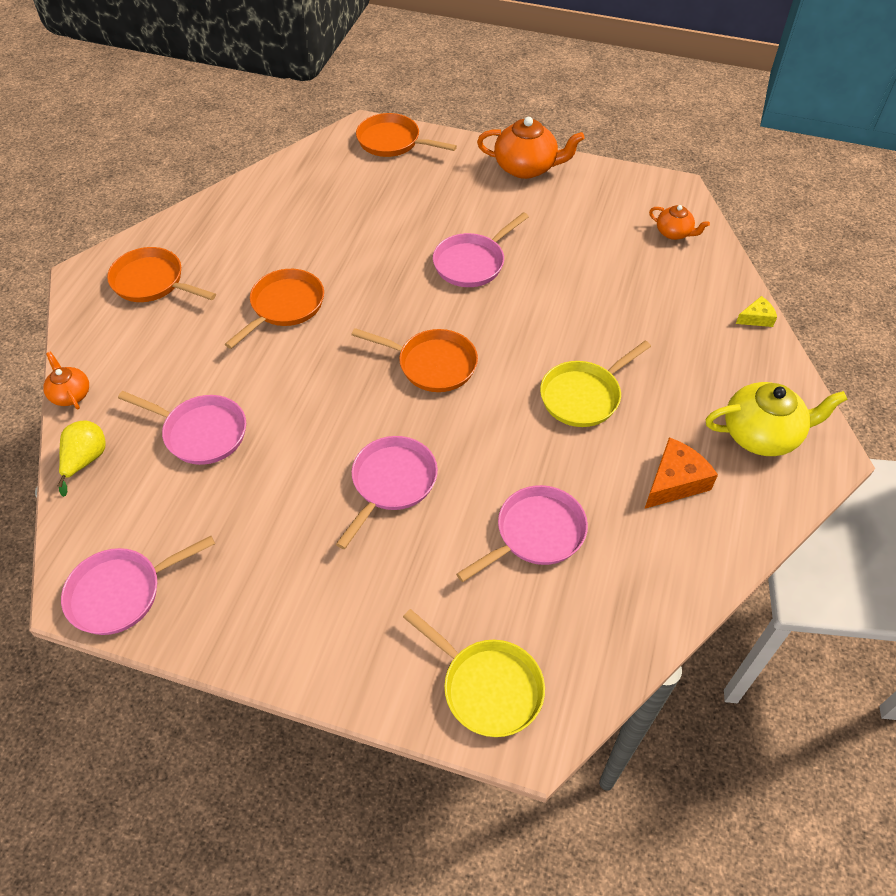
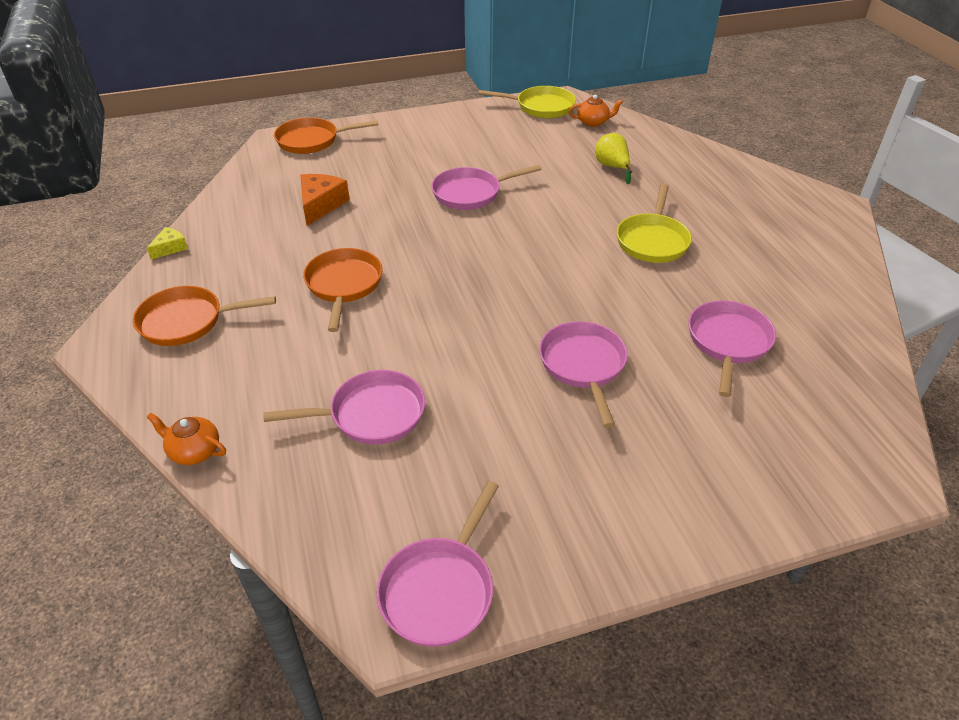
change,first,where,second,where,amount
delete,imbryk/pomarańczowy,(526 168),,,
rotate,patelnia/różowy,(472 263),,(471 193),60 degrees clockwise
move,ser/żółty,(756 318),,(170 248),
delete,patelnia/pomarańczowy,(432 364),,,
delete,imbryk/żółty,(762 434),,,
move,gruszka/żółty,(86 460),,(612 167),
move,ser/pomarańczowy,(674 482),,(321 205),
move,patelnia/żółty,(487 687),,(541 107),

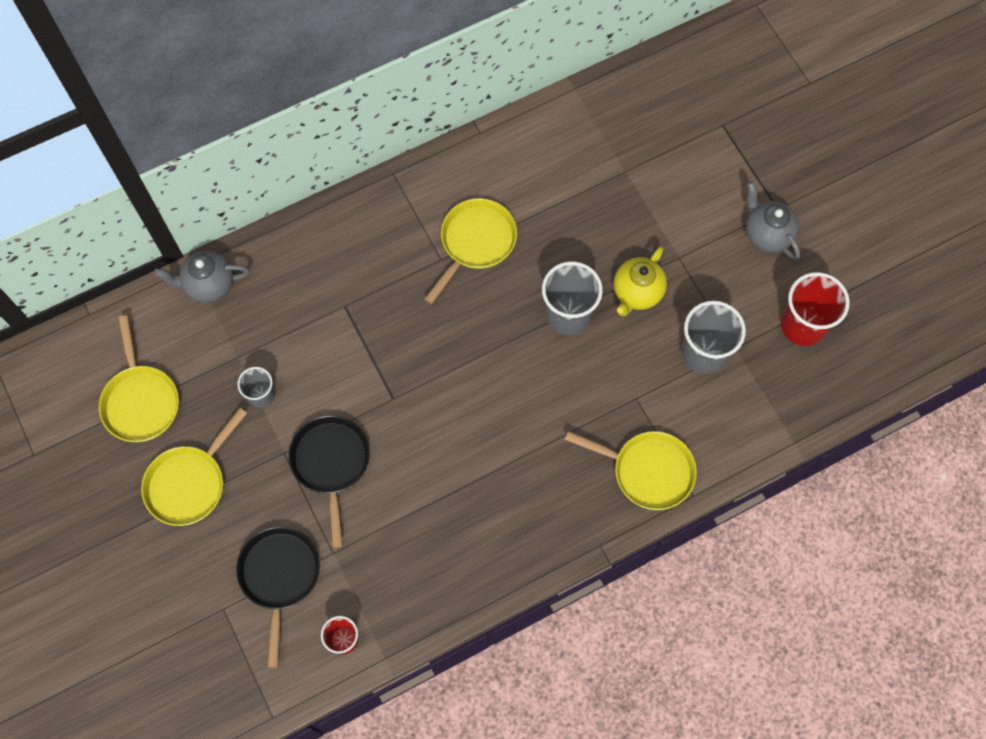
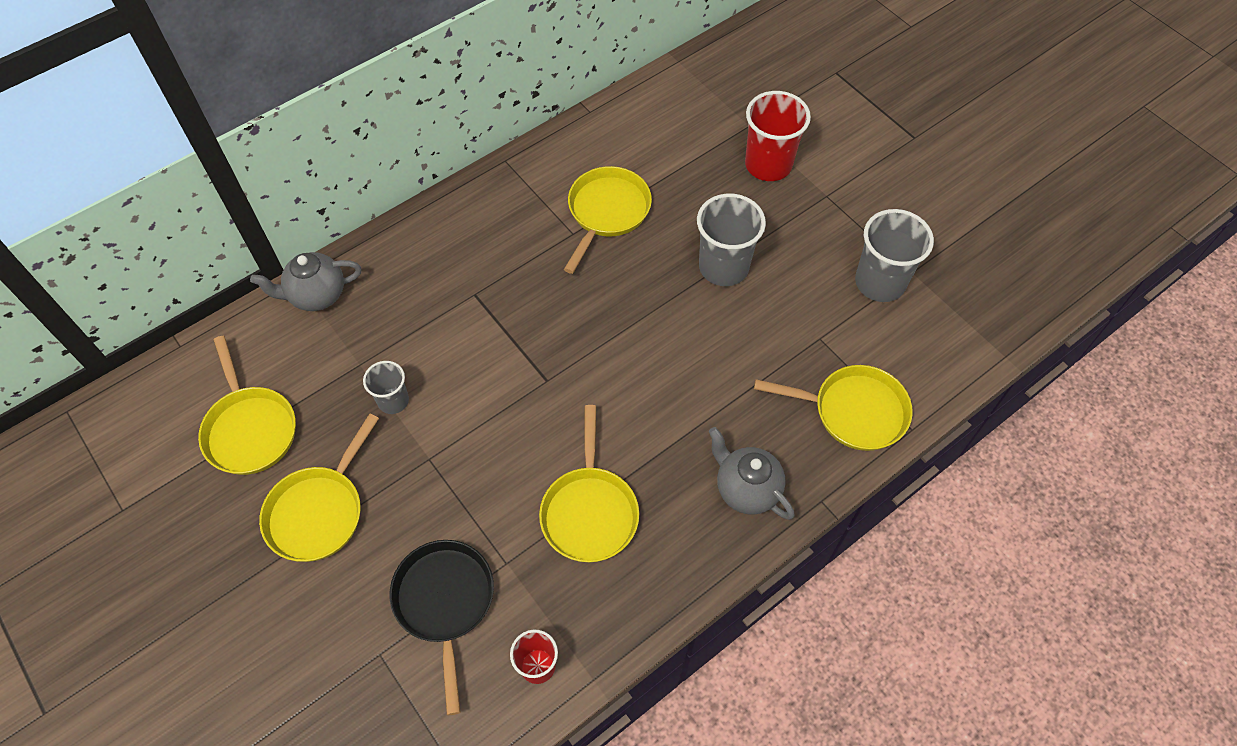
change,first,where,second,where,amount
move,imbryk/szary,(767 234),,(746 489),
delete,imbryk/żółty,(637 293),,,
move,szklanka/czerwony,(803 325),,(768 165),
delete,patelnia/czarny,(331 463),,,
insert,,,patelnia/żółty,(589 511),

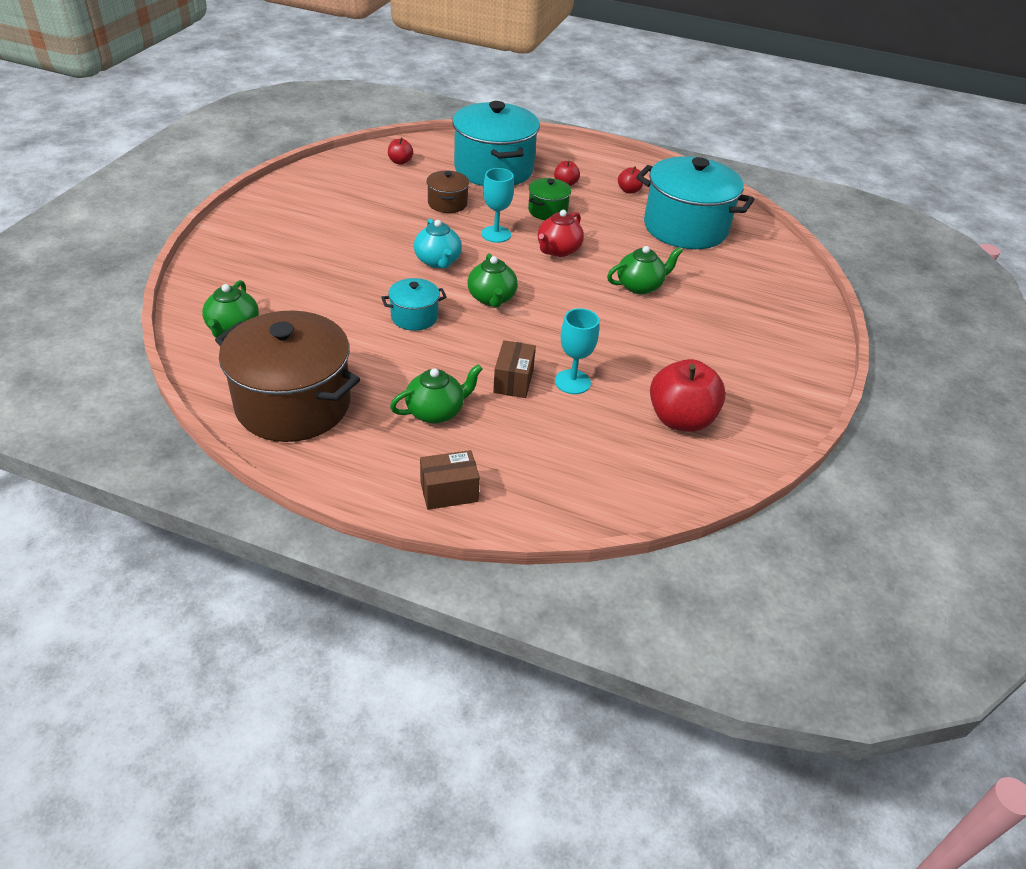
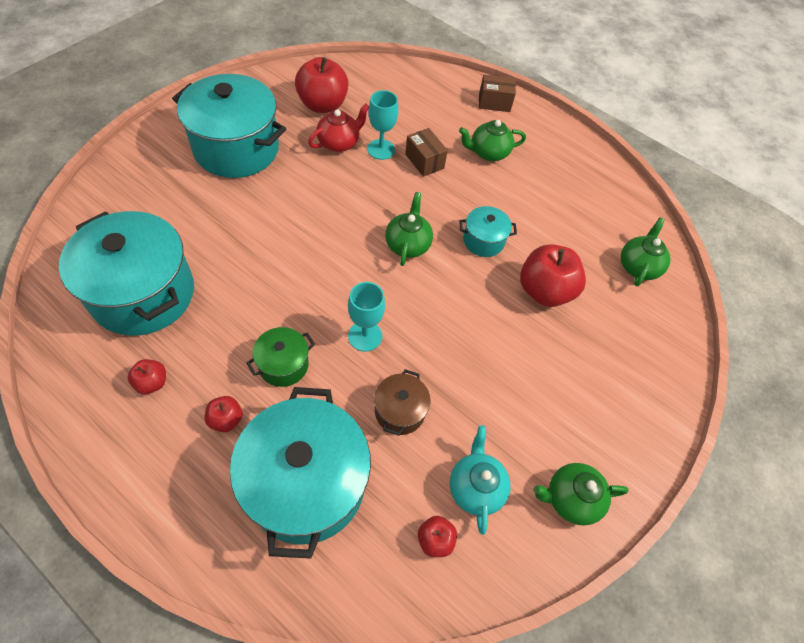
change,first,where,second,where,amount
move,imbryk/czerwony,(558 250),,(339 143),
move,imbryk/turkusowy,(438 261),,(475 487),
move,imbryk/zielony,(640 286),,(570 498),
delete,garnek/brązowy,(293 404),,,
rotate,pudełko/brązowy,(513 381),,(424 161),60 degrees counterclockwise
insert,,,garnek/turkusowy,(236 149),
insert,,,jabłko/czerwony,(544 291),

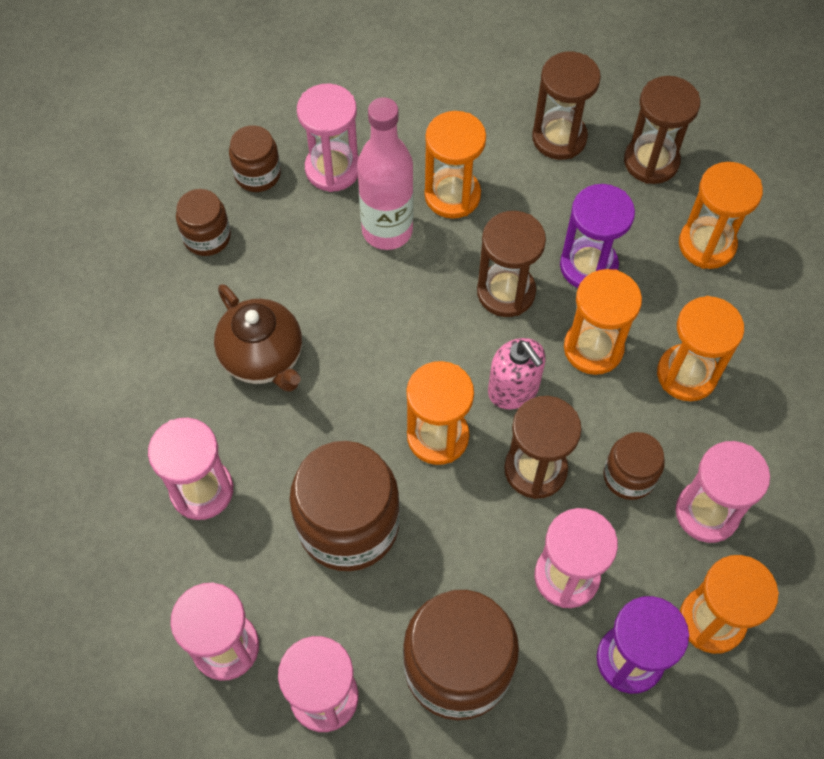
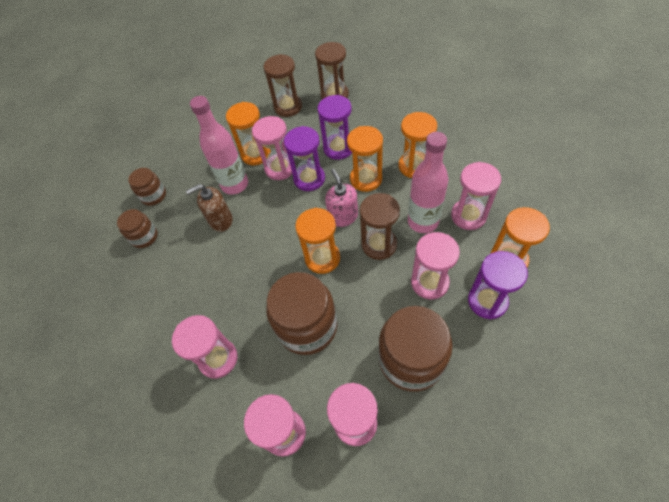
change,first,where,second,where,amount
move,klepsydra/różowy,(332 169),,(280 168),
delete,klepsydra/pomarańczowy,(707 245),,,
recolor,klepsydra/brązowy,(506 292),klepsydra/fioletowy,(309 179),
delete,imbryk/brązowy,(263 358),,,
rotate,dozownik mydła/różowy,(513 389),,(343 216),135 degrees counterclockwise
replace,słoik/brązowy,(629 476),butelka/różowy,(423 221),
insert,,,dozownik mydła/brązowy,(220 220),

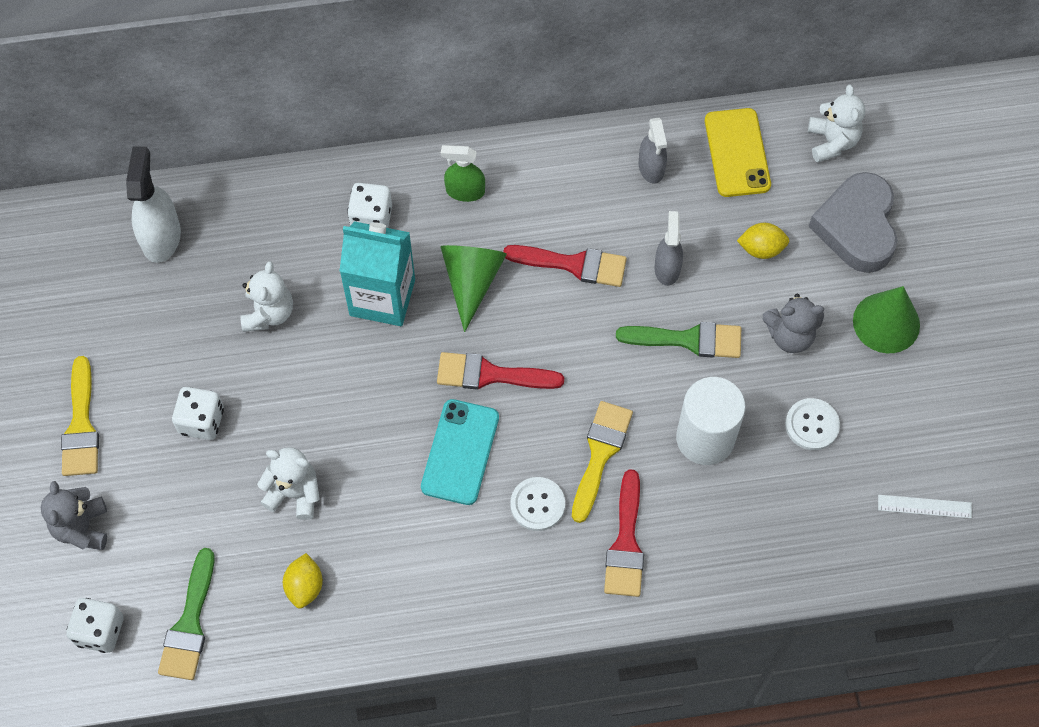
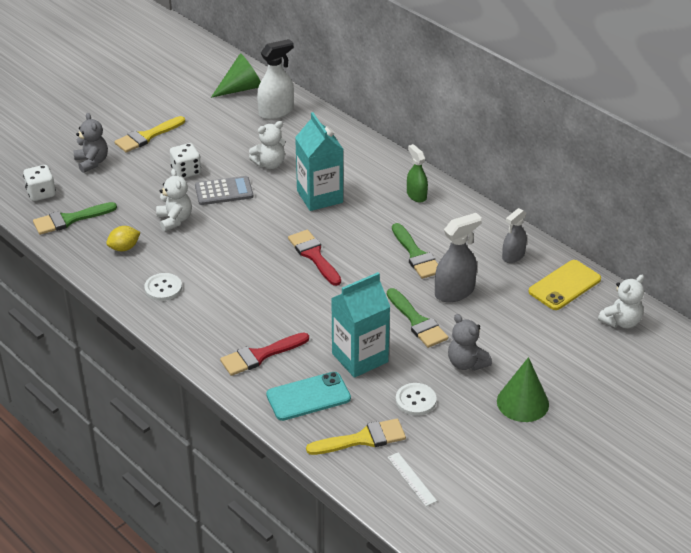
change,first,where,second,where,amount
delete,serce/szary,(856 227),,,
delete,kostka do gry/biały,(371 218),,,
resize,spryskiwacz/szary,(667 268),,(454 292),x1.53
delete,cytryna/żółty,(761 249),,,
move,stożek/zielony,(471 281),,(241 88),
recolor,pędzel/czerwony,(573 264),pędzel/zielony,(416 255),
replace,walec/biały,(705 438),karton mleka/turkusowy,(360 358),
move,telefon/turkusowy,(460 452),,(308 396),
move,pędzel/żółty,(600 454),,(362 439),
move,guzik/biały,(537 504),,(163 288),
rotate,miś/szary,(82 528),,(92 162),105 degrees clockwise
insert,,,kalkulator/szary,(224 191),

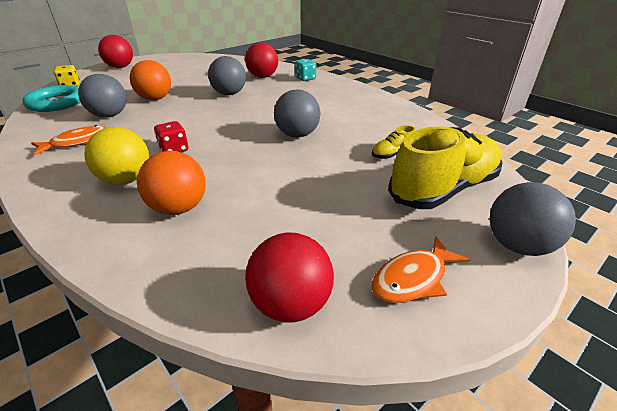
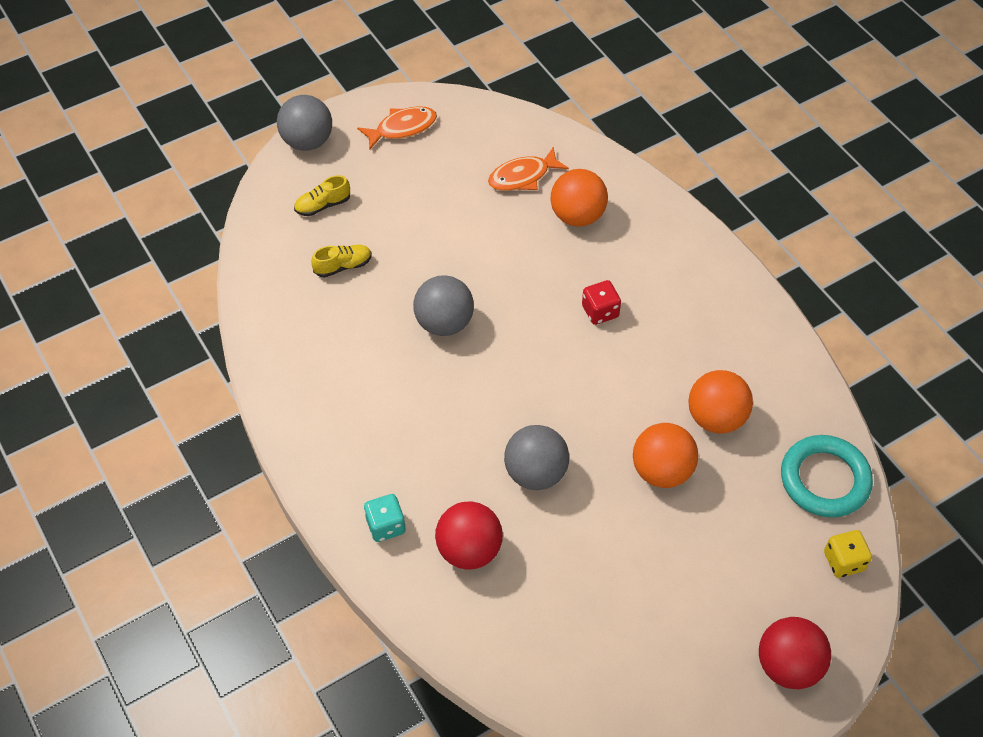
change,first,where,second,where,amount
recolor,piłka/szary,(109 115),piłka/pomarańczowy,(716 418),
move,ryba/pomarańczowy,(77 142),,(522 177),
delete,piłka/żółty,(126 180),,,
resize,but/żółty,(443 189),,(323 205),x0.42
delete,piłka/czerwony,(291 304),,,

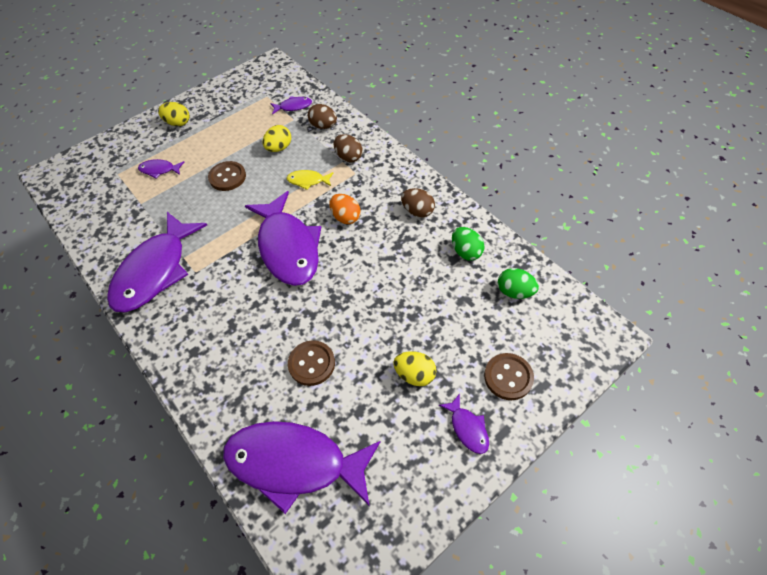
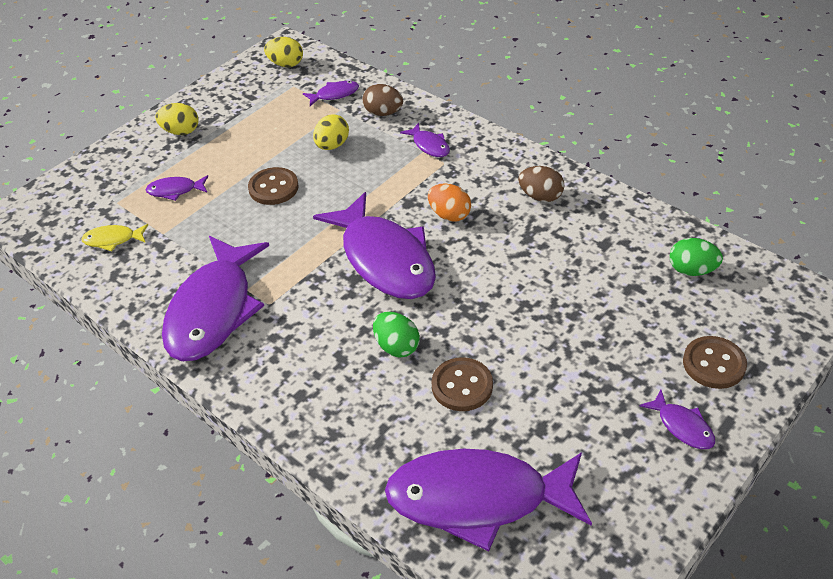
change,first,where,second,where,amount
replace,jajko/brązowy,(348 157),ryba/fioletowy,(429 145),
move,ryba/żółty,(308 181),,(113 240),
move,jajko/zielony,(466 252),,(396 346),
move,jajko/żółty,(414 374),,(286 64),

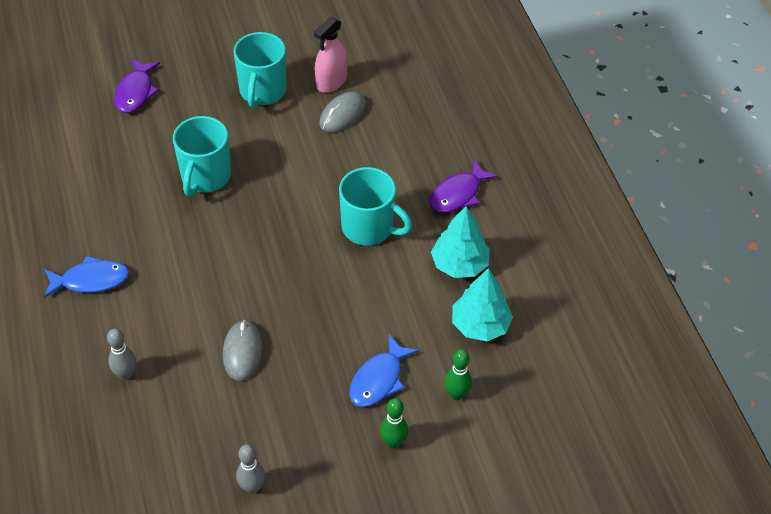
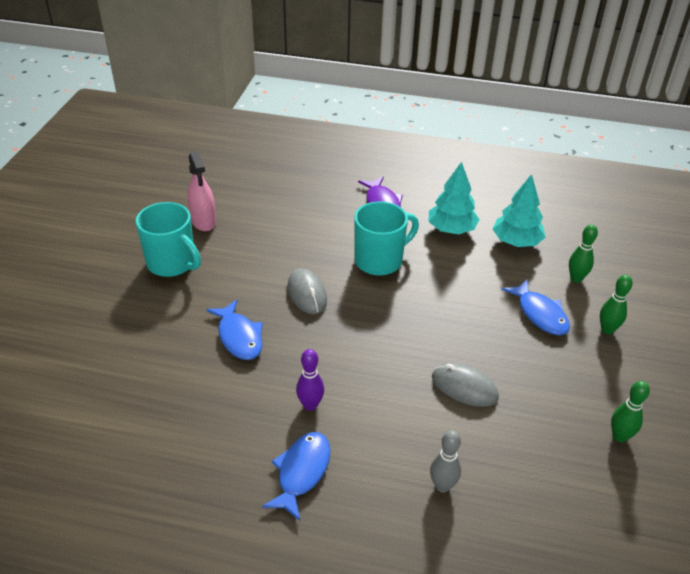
change,first,where,second,where,amount
delete,ryba/fioletowy,(135 92),,,
move,myszka/szary,(342 114),,(307 293),
replace,kubek/turkusowy,(205 177),ryba/niebieski,(239 337),
recolor,kręgiel/szary,(252 487),kręgiel/zielony,(619 436),
insert,,,kręgiel/fioletowy,(310 405),

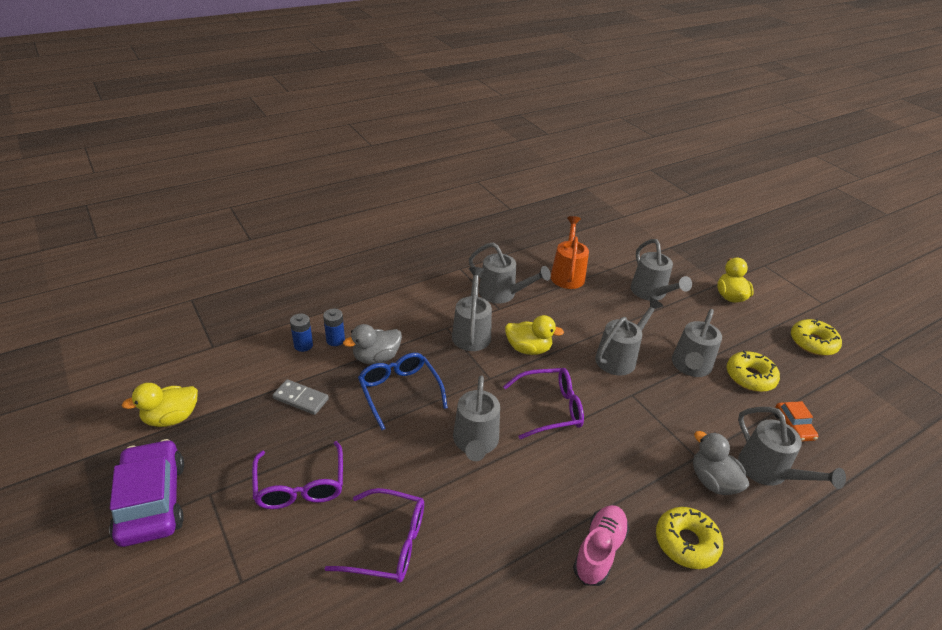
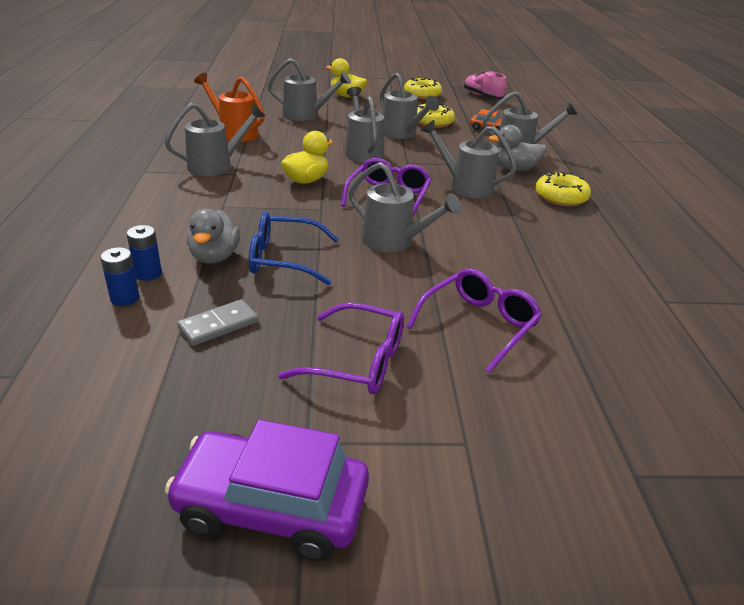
change,first,where,second,where,amount
move,konewka/szary,(471 332),,(465 186),
delete,kaczka/żółty,(171 418),,,
move,but/różowy,(599 551),,(482 97),

